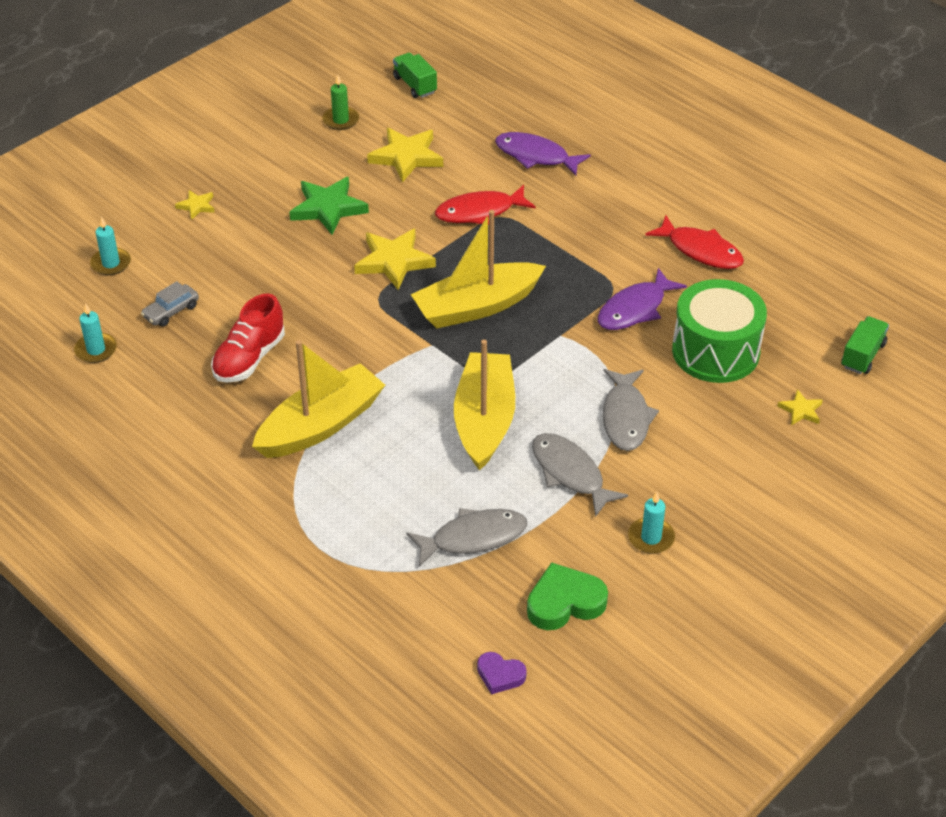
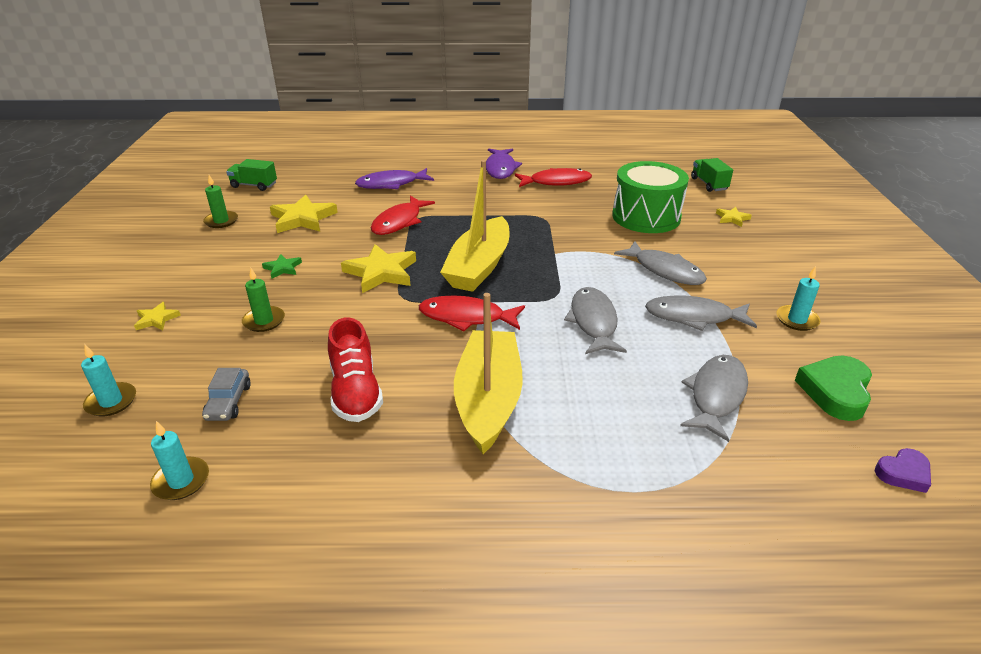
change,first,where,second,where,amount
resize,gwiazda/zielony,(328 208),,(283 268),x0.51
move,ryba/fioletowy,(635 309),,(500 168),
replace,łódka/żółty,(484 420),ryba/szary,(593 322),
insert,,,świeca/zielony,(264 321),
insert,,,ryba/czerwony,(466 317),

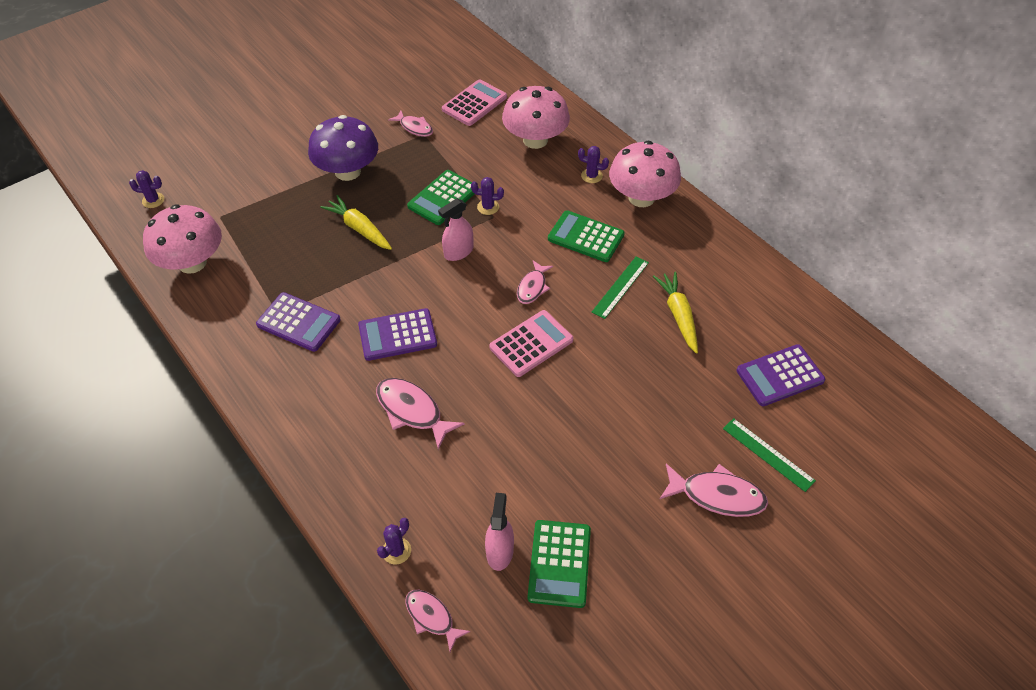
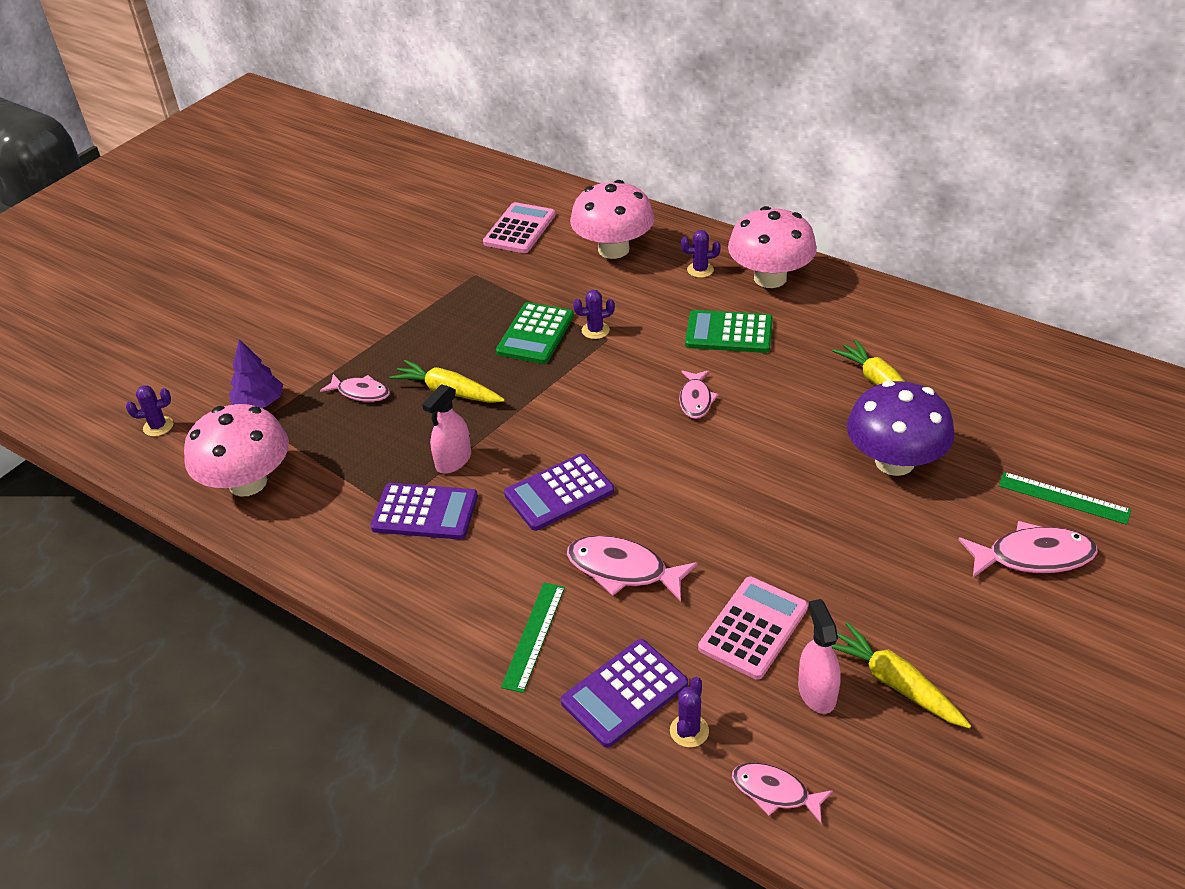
change,first,where,second,where,amount
move,ryba/różowy,(414 127),,(361 392),
move,grzyb/fioletowy,(347 171),,(894 461),
move,spryskiwacz/różowy,(458 252),,(453 461),
move,linijka/zielony,(620 287),,(534 636),
move,kalkulator/różowy,(531 344),,(753 628),
move,kalkulator/fioletowy,(780 375),,(624 693),
replace,kalkulator/zielony,(559 563),marchewka/żółty,(895 683),
insert,,,drzewko/fioletowy,(259 403),

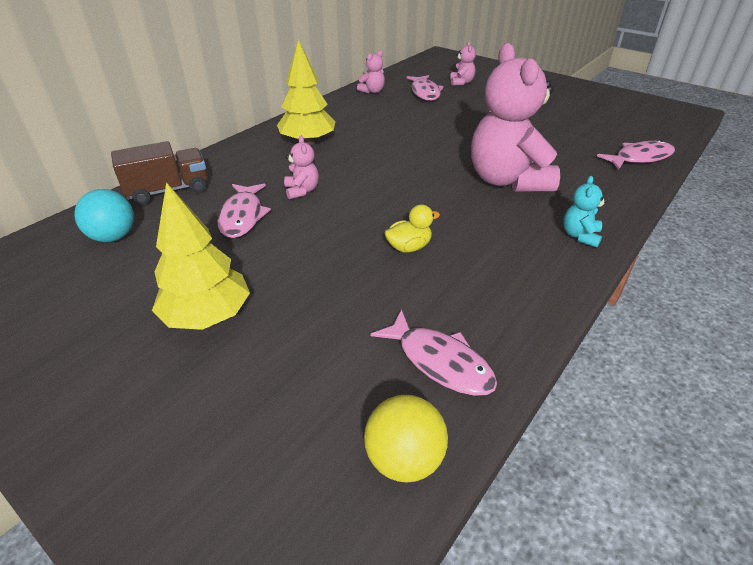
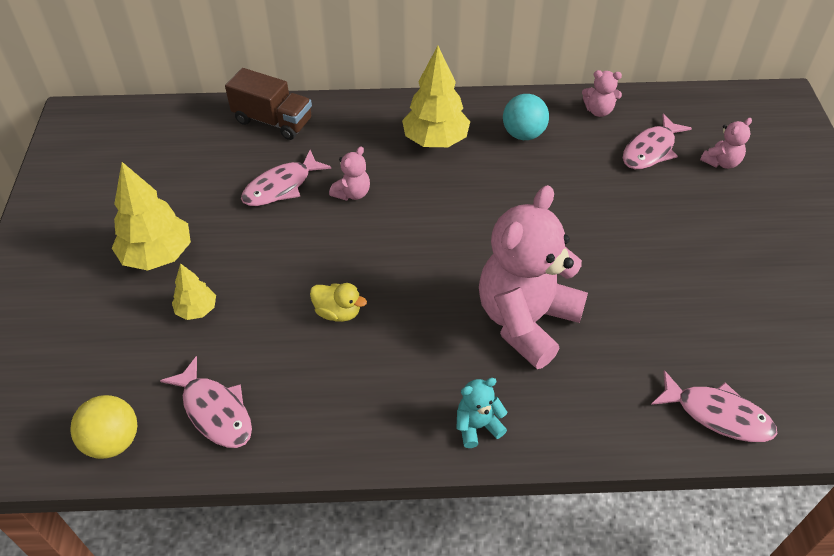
change,first,where,second,where,amount
move,piłka/turkusowy,(113 237),,(523 134),
rotate,ryba/różowy,(440 362),,(215 411),45 degrees counterclockwise
insert,,,drzewko/żółty,(197 310),

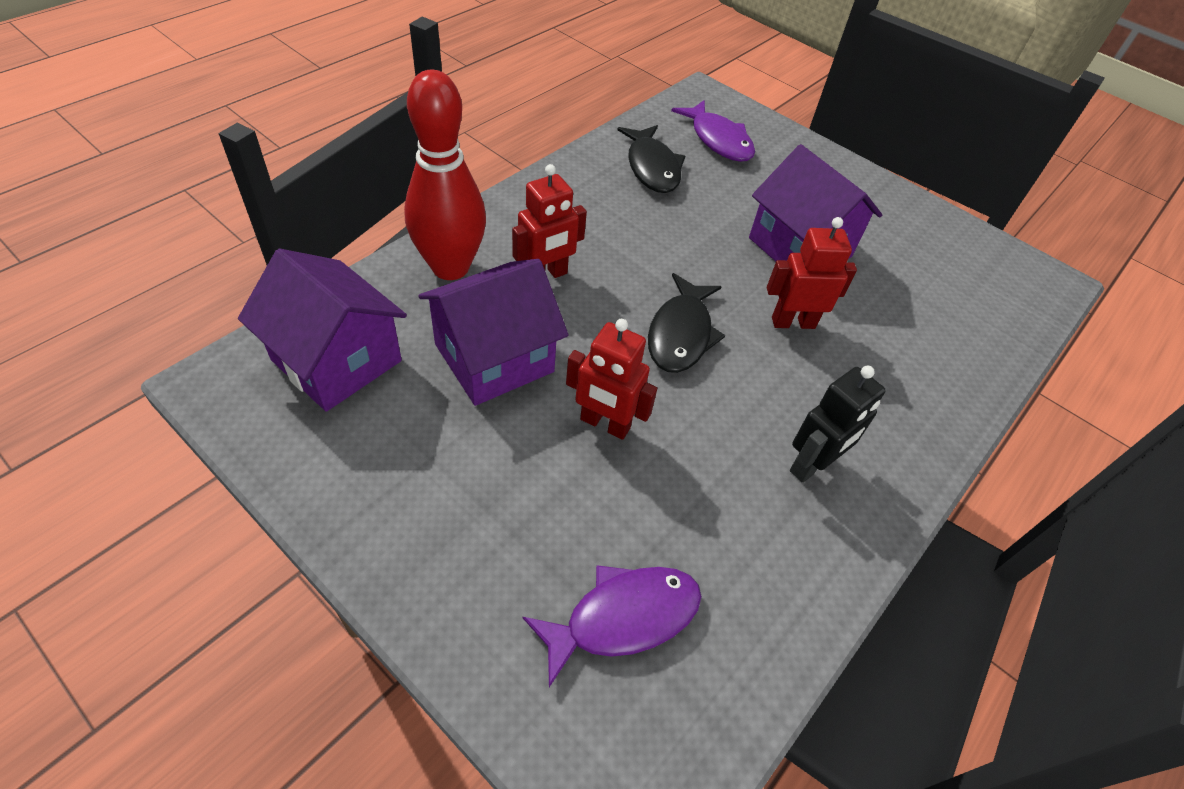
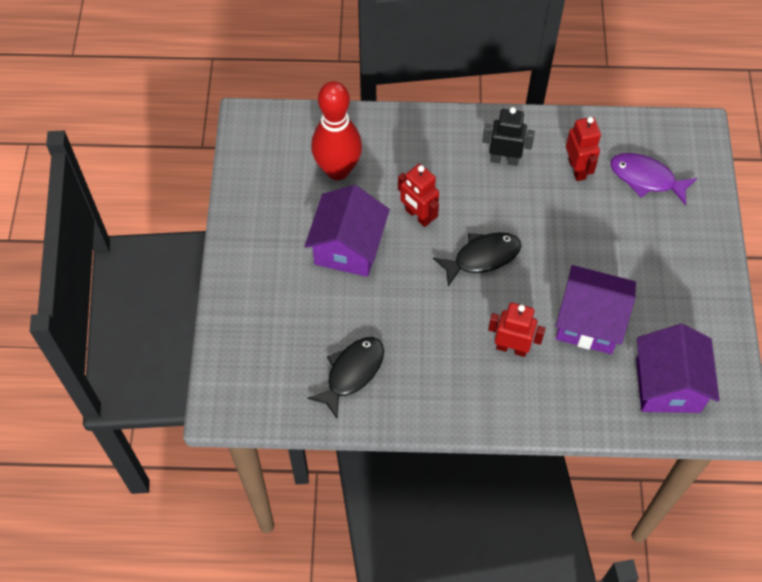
change,first,where,second,where,amount
move,kręgiel/czerwony,(450 267),,(338 170),
delete,ryba/fioletowy,(718 140),,,
move,robot/czerwony,(604 424),,(577 169),

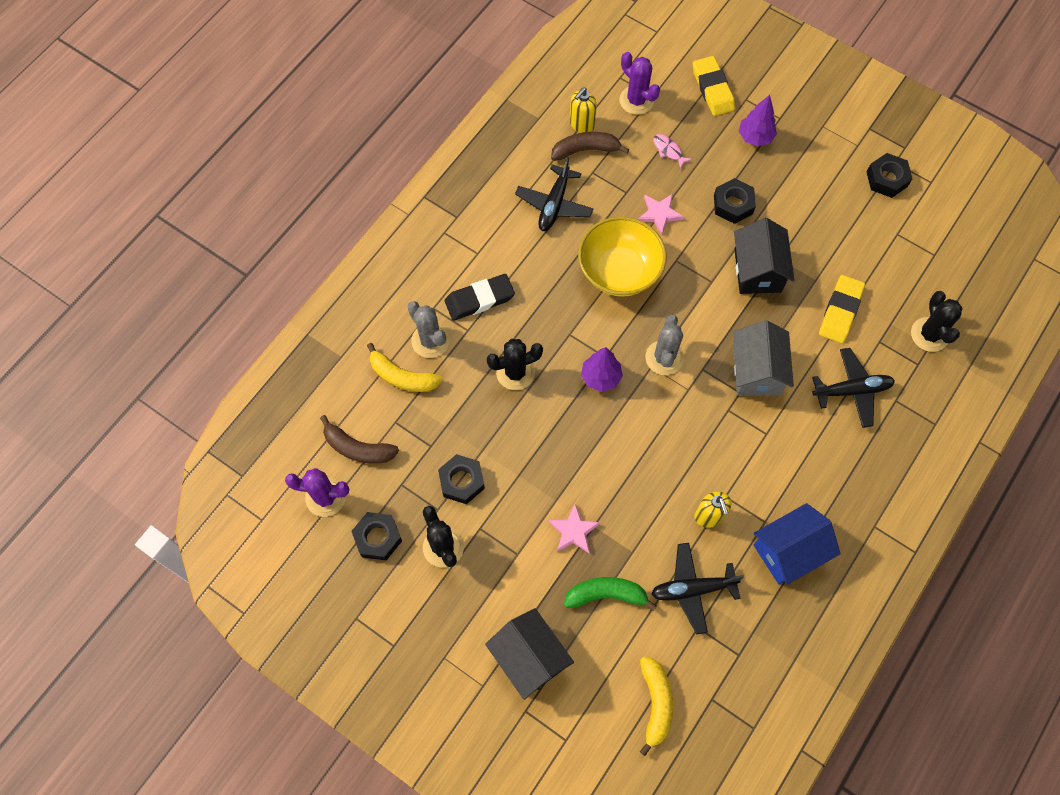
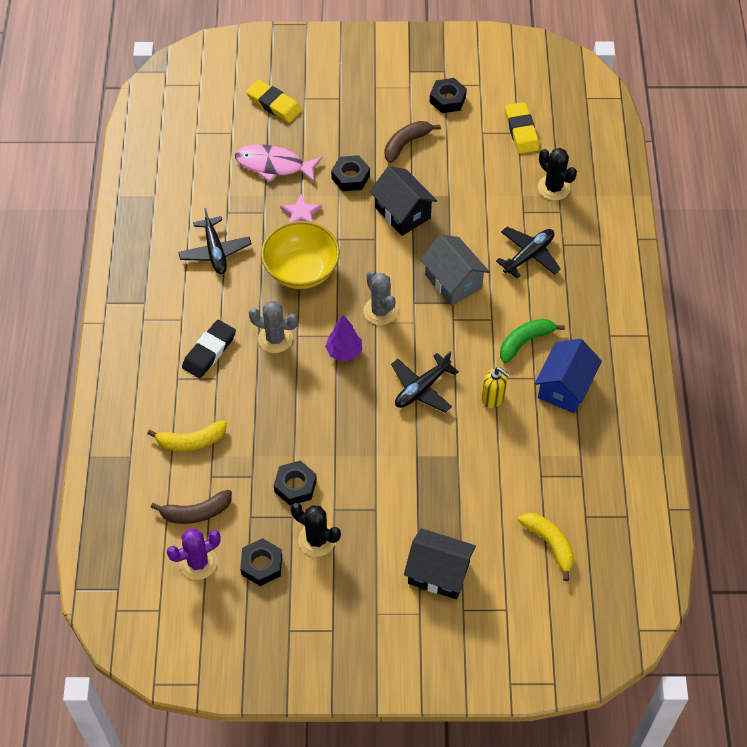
change,first,where,second,where,amount
delete,kaktus/fioletowy,(636 100),,,
delete,dozownik mydła/żółty,(581 124),,,
delete,drzewko/fioletowy,(755 137),,,
move,banan/brązowy,(586 150),,(406 144),
resize,ryba/różowy,(668 150),,(274 165),x2.13
move,gumka do mazania/żółty,(840 311),,(521 131),
move,kaktus/szary,(430 341),,(275 338),
delete,kaktus/czarny,(515 372),,,
delete,gwiazda/różowy,(574 531),,,
move,samolot/czarny,(692 589),,(422 388),
move,banan/zielony,(606 594),,(525 341),

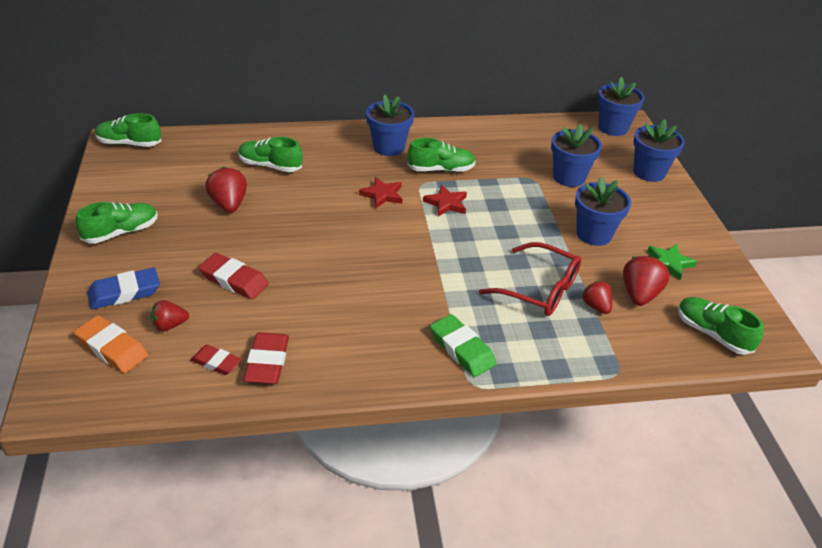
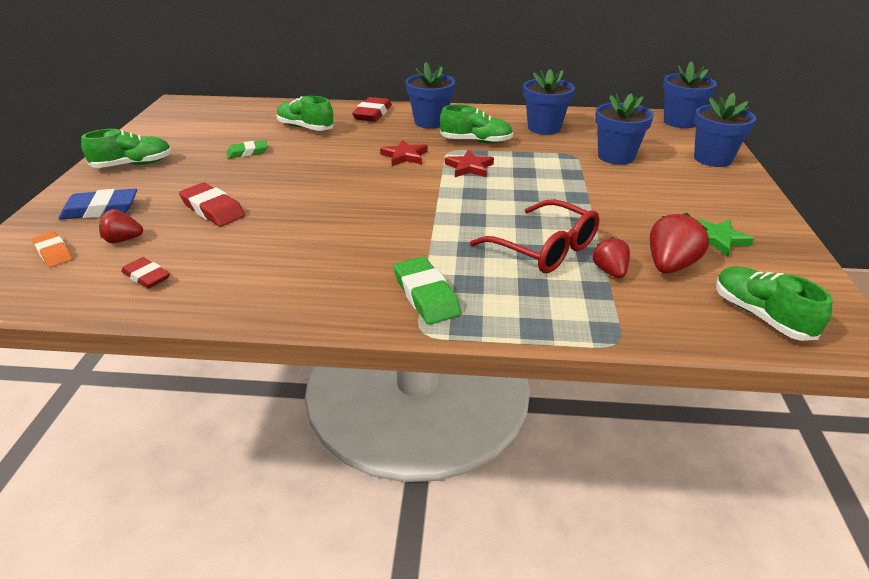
change,first,where,second,where,amount
delete,but/zielony,(129 143),,,
replace,truskawka/czerwony,(229 204),gumka do mazania/zielony,(247 152),
move,doniczka/niebieski,(594 234),,(544 128),
resize,gumka do mazania/pomarańczowy,(112 348),,(53 252),x0.66
move,gumka do mazania/czerwony,(267 362),,(372 114),

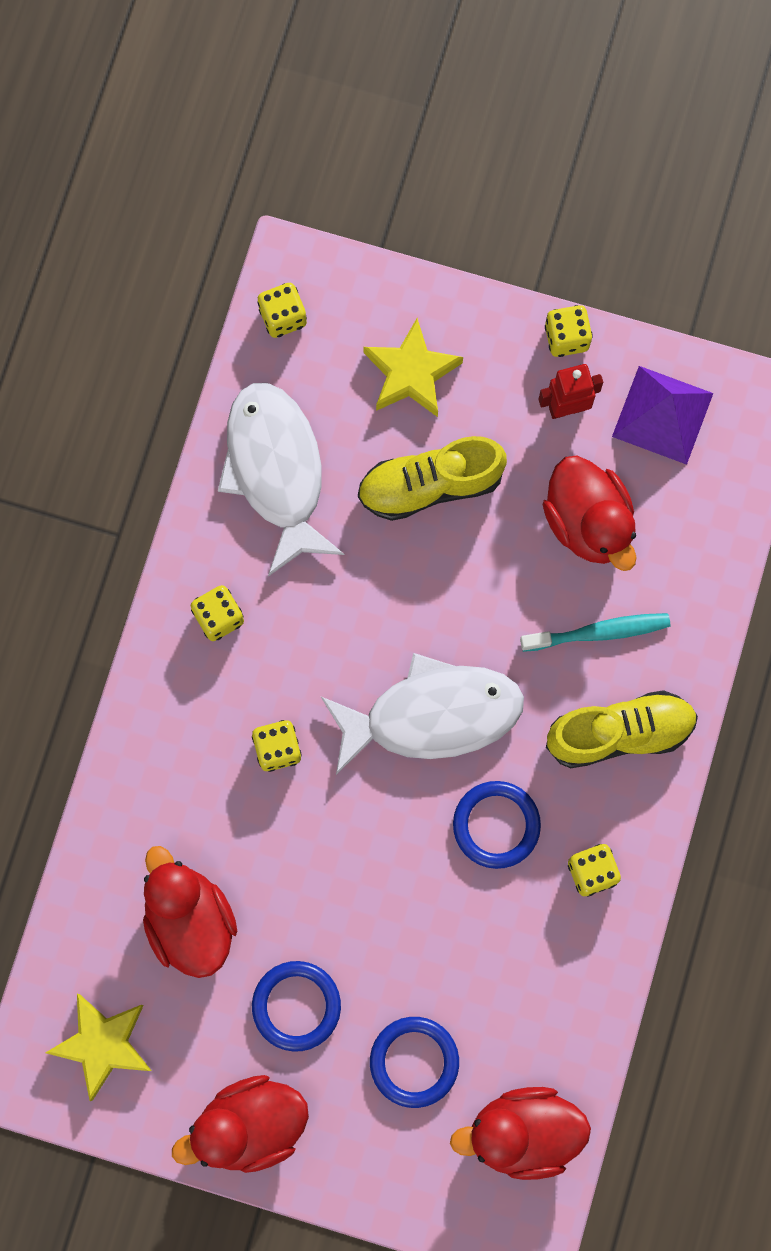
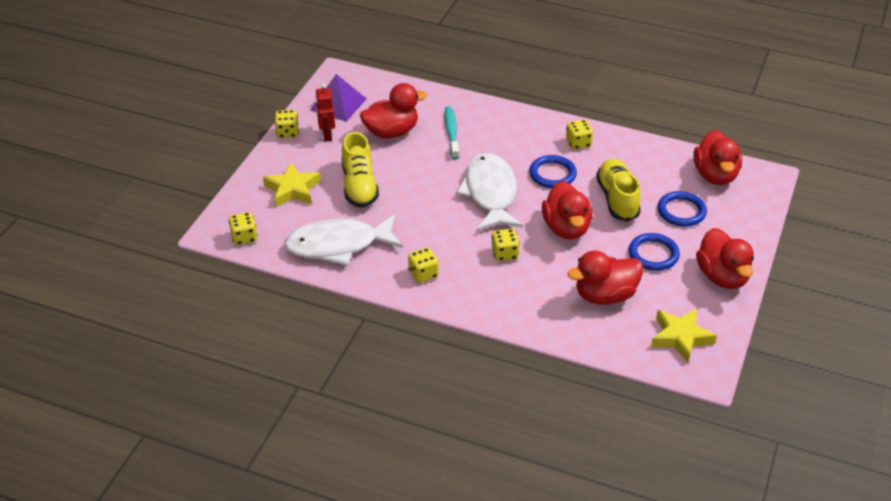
change,first,where,second,where,amount
move,but/żółty,(619 733),,(617 199),
insert,,,kaczka/czerwony,(566 228),

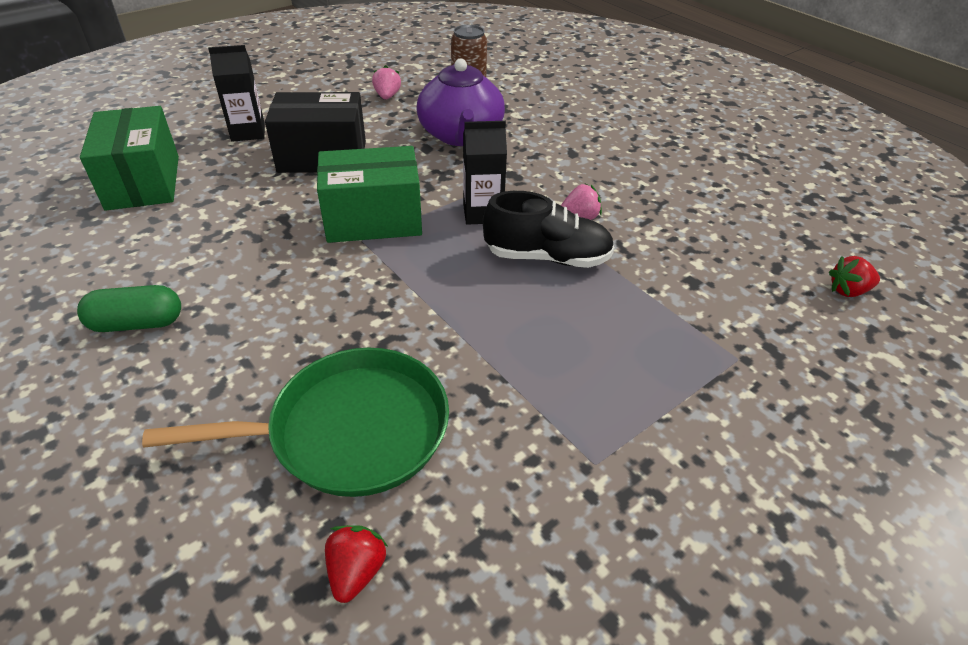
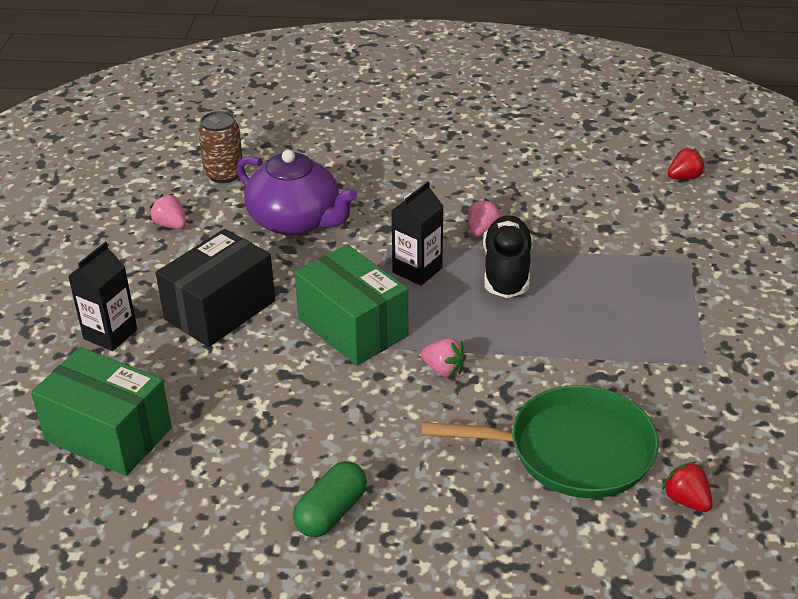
change,first,where,second,where,amount
rotate,pudełko/zielony,(373 219),,(353 327),75 degrees counterclockwise
rotate,but/czarny,(547 257),,(506 271),45 degrees counterclockwise
rotate,truskawka/czerwony,(848 291),,(684 177),150 degrees counterclockwise
rotate,patelnia/zielony,(350 430),,(572 450),60 degrees clockwise
insert,,,truskawka/różowy,(443 369),

